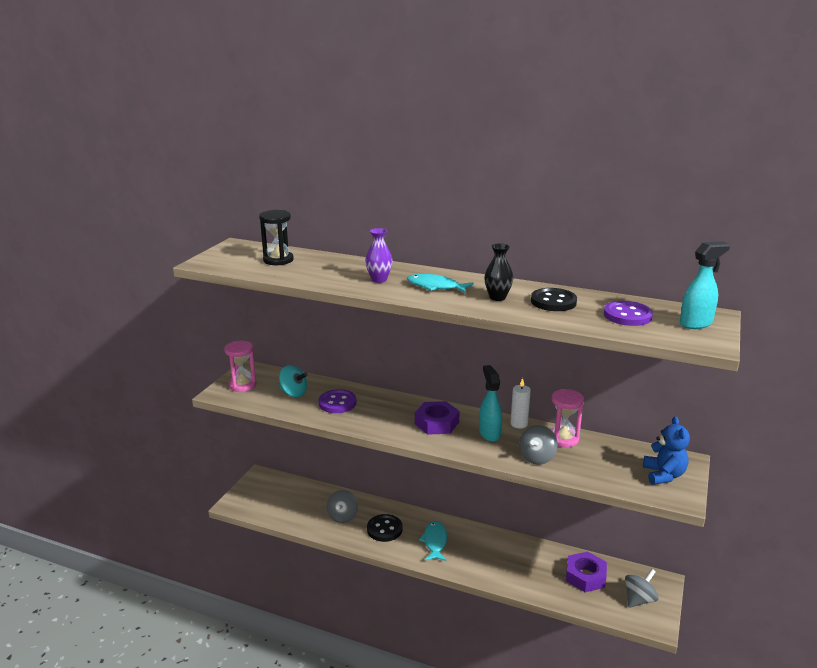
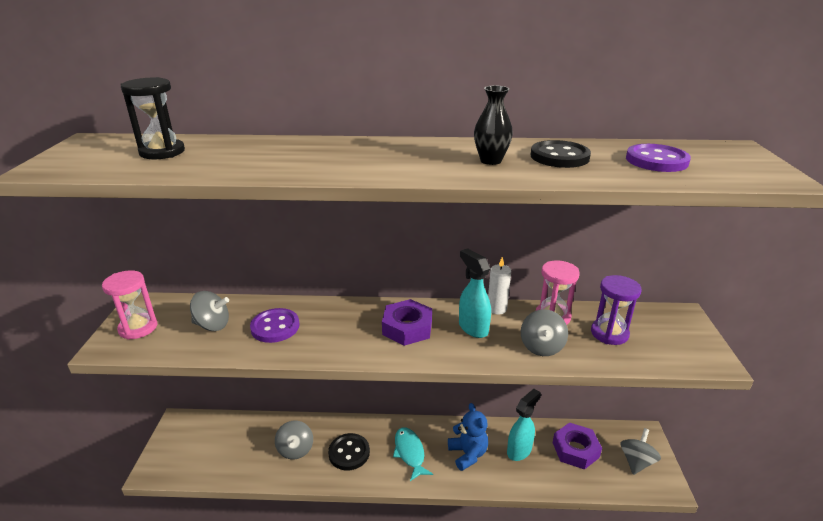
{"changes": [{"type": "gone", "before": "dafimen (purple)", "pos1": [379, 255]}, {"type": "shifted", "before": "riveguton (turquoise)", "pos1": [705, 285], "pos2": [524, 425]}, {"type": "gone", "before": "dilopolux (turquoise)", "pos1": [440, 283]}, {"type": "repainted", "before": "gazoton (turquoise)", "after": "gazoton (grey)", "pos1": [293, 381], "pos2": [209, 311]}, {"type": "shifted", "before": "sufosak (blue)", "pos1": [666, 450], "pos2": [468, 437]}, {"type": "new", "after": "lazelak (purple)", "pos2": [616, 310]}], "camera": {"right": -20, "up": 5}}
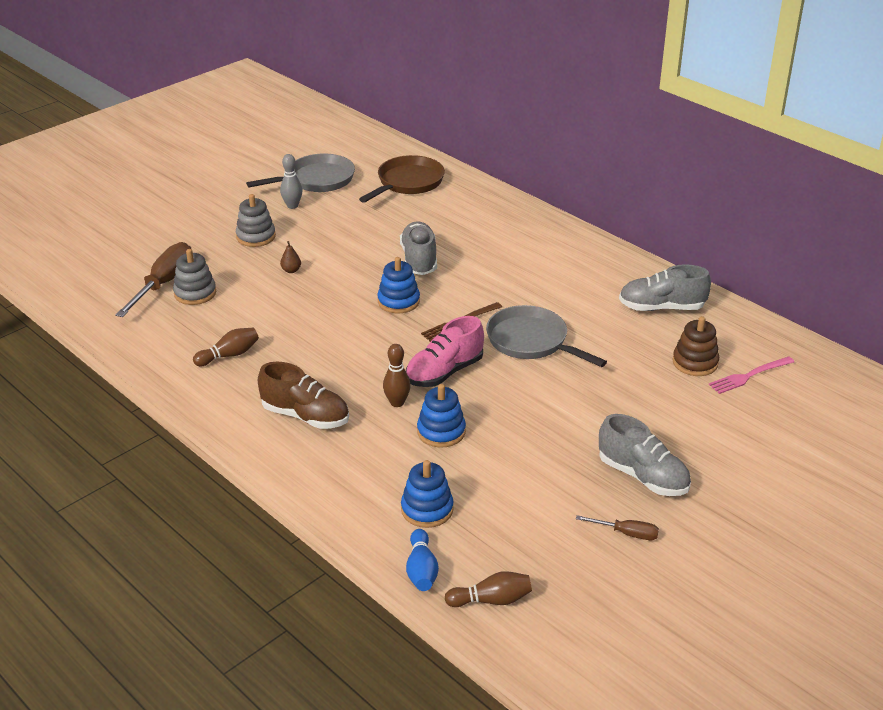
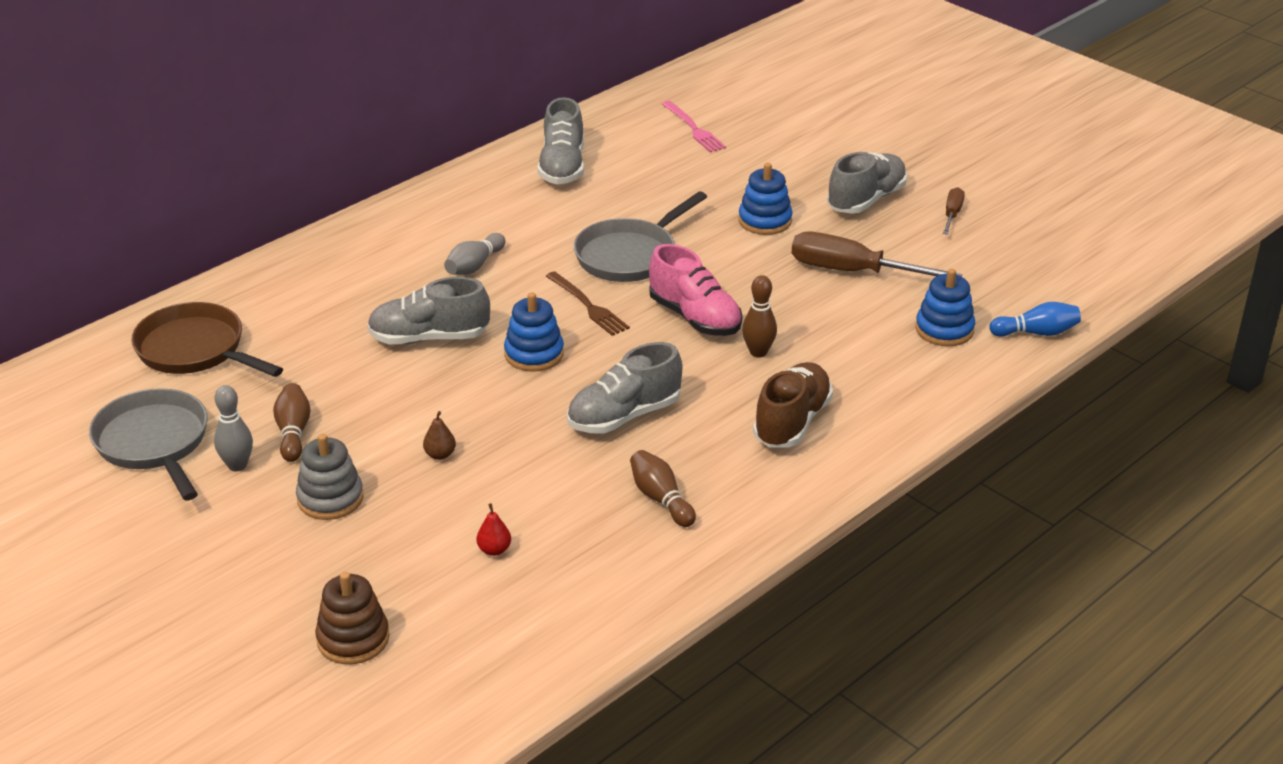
{"changes": [{"type": "shifted", "before": "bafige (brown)", "pos1": [153, 279], "pos2": [877, 254]}, {"type": "swapped", "before": "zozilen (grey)", "after": "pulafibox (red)", "pos1": [194, 277], "pos2": [493, 529]}, {"type": "shifted", "before": "zozilen (brown)", "pos1": [695, 346], "pos2": [352, 618]}, {"type": "shifted", "before": "zozilen (blue)", "pos1": [441, 416], "pos2": [765, 199]}, {"type": "shifted", "before": "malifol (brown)", "pos1": [488, 589], "pos2": [292, 422]}, {"type": "new", "after": "malifol (grey)", "pos2": [475, 254]}, {"type": "new", "after": "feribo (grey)", "pos2": [624, 388]}], "camera": {"right": -90, "up": 0}}
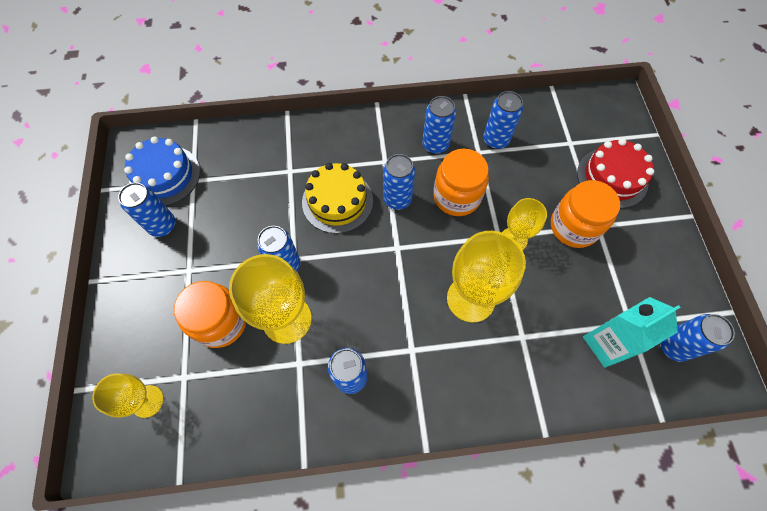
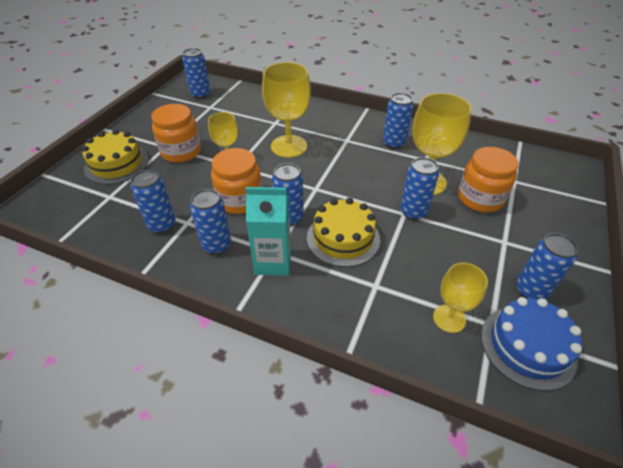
{"changes": [{"type": "repainted", "before": "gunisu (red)", "after": "gunisu (yellow)", "pos1": [615, 173], "pos2": [115, 156]}, {"type": "shifted", "before": "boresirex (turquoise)", "pos1": [631, 332], "pos2": [268, 231]}, {"type": "shifted", "before": "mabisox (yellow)", "pos1": [127, 396], "pos2": [460, 298]}], "camera": {"right": -150, "up": -20}}
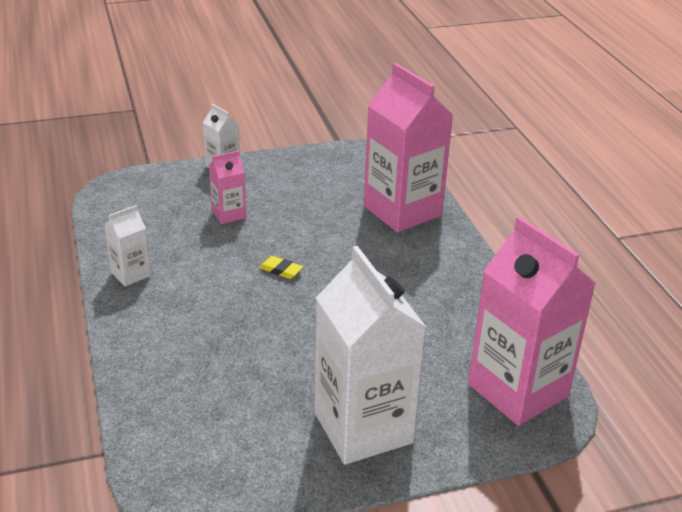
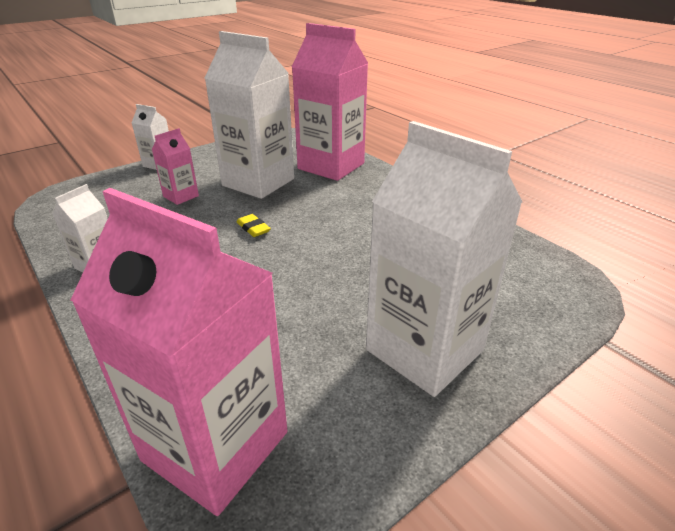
{"changes": [{"type": "shifted", "before": "boresirex (pink)", "pos1": [532, 321], "pos2": [179, 352]}, {"type": "rotated", "before": "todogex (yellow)", "pos1": [281, 267], "pos2": [254, 225], "turn": 45}, {"type": "new", "after": "boresirex (white)", "pos2": [249, 115]}], "camera": {"right": -20, "up": 0}}
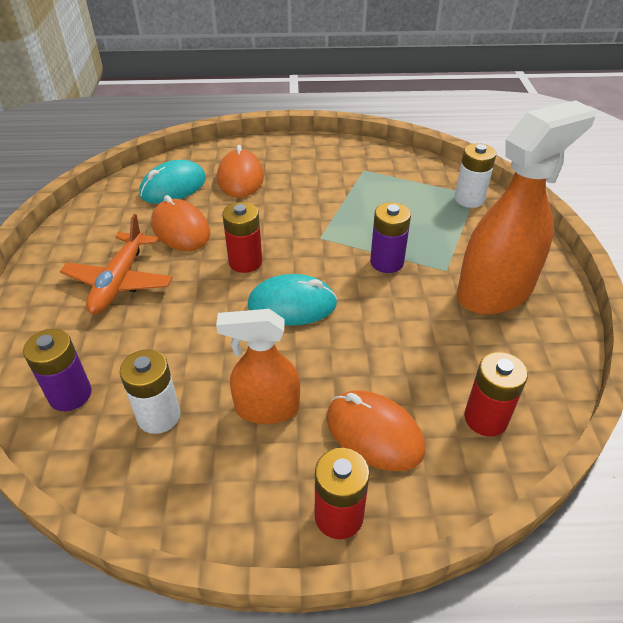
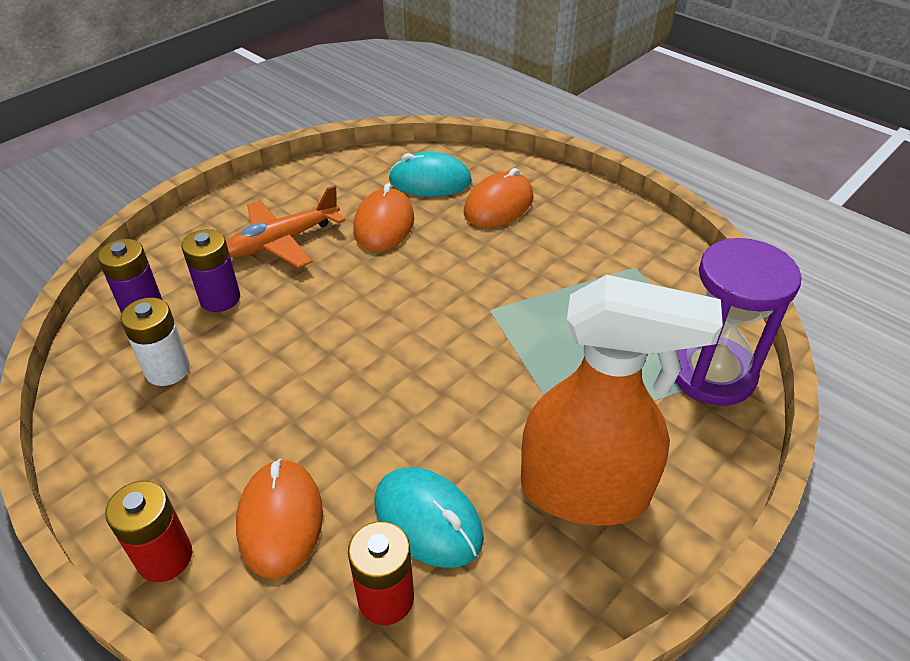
{"changes": [{"type": "swapped", "before": "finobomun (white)", "after": "lazelak (purple)", "pos1": [475, 175], "pos2": [738, 322]}, {"type": "gone", "before": "finobomun (red)", "pos1": [242, 237]}, {"type": "shifted", "before": "finobomun (purple)", "pos1": [390, 237], "pos2": [210, 270]}, {"type": "shifted", "before": "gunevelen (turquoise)", "pos1": [292, 300], "pos2": [429, 517]}, {"type": "gone", "before": "riveguton (orange)", "pos1": [258, 366]}], "camera": {"right": 45, "up": 0}}
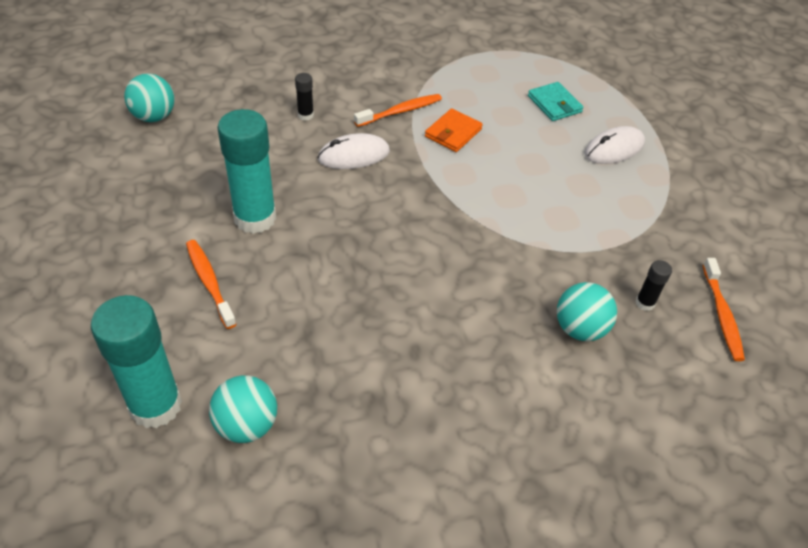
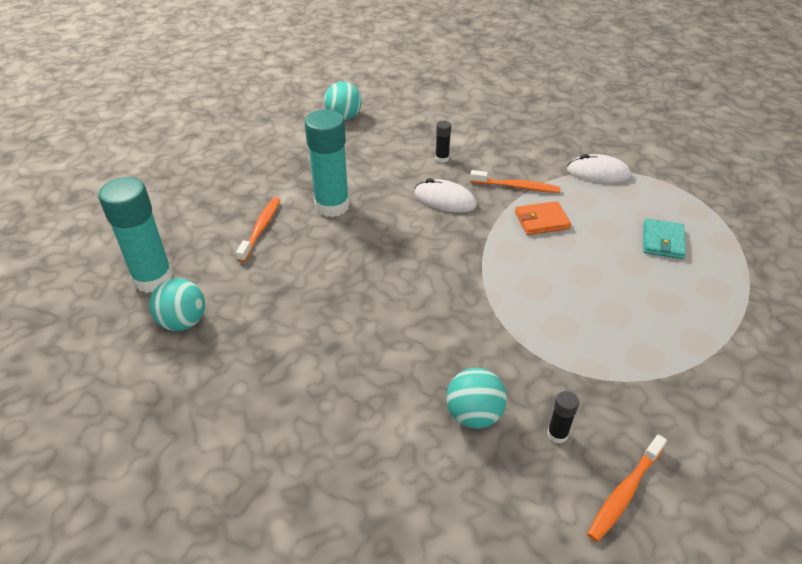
{"changes": [{"type": "shifted", "before": "gunevelen (white)", "pos1": [615, 145], "pos2": [599, 168]}], "camera": {"right": 45, "up": -5}}
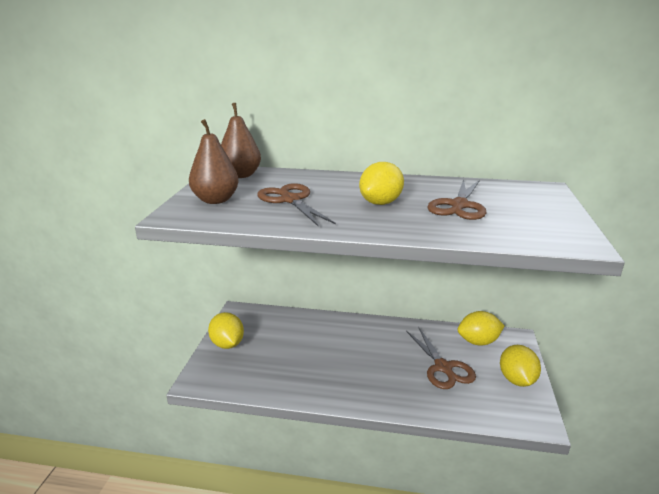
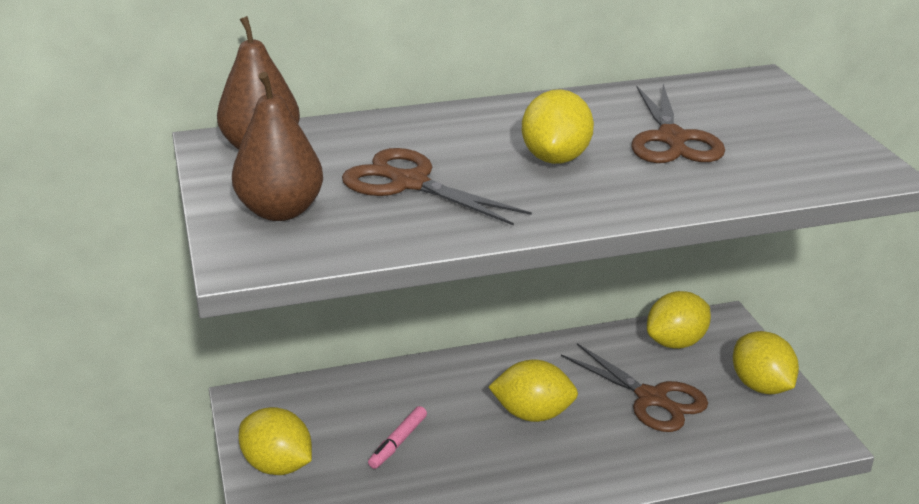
{"changes": [{"type": "new", "after": "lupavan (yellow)", "pos2": [533, 391]}, {"type": "new", "after": "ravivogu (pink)", "pos2": [397, 437]}], "camera": {"right": -25, "up": 5}}
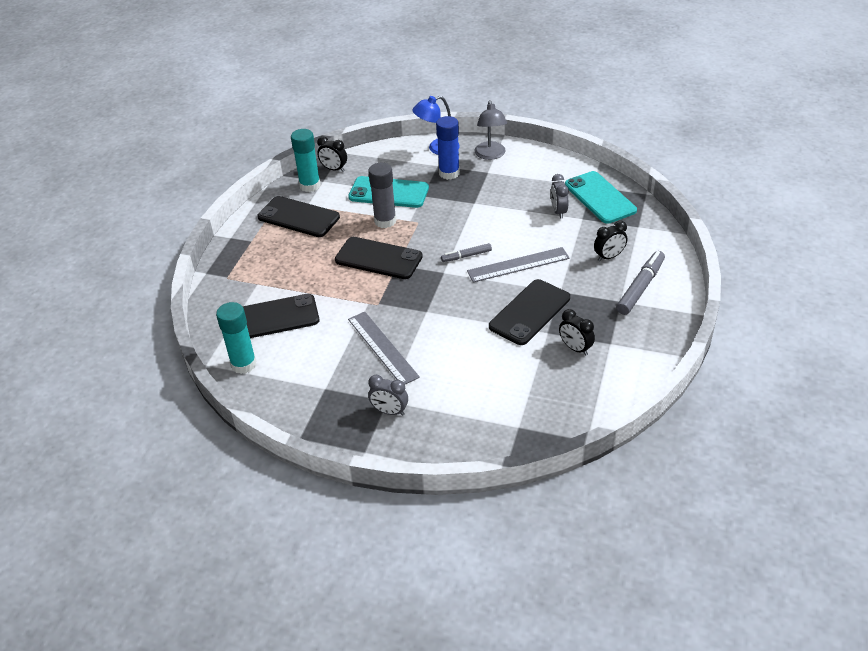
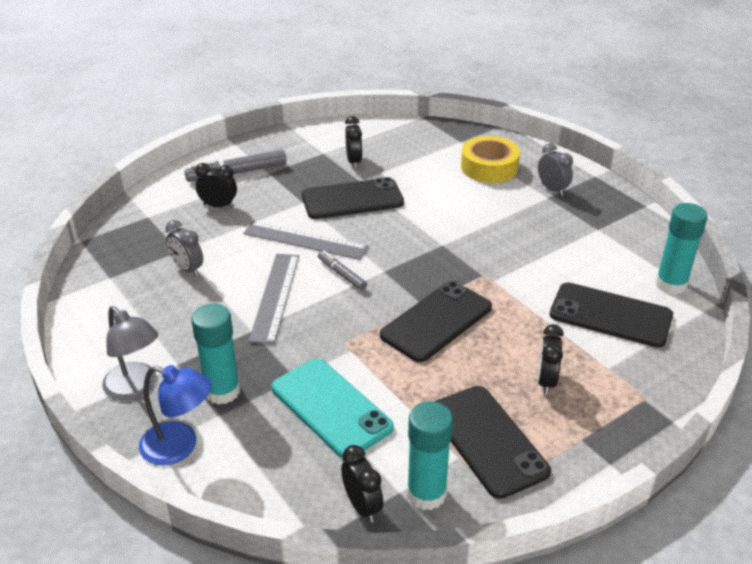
{"changes": [{"type": "rotated", "before": "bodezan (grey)", "pos1": [491, 130], "pos2": [130, 353], "turn": 105}, {"type": "repainted", "before": "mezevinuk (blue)", "after": "mezevinuk (turquoise)", "pos1": [448, 148], "pos2": [215, 354]}, {"type": "gone", "before": "mezevinuk (grey)", "pos1": [382, 195]}, {"type": "gone", "before": "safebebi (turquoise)", "pos1": [601, 197]}, {"type": "rotated", "before": "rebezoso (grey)", "pos1": [560, 196], "pos2": [184, 248], "turn": 105}, {"type": "rotated", "before": "safebebi (black)", "pos1": [379, 258], "pos2": [436, 321], "turn": 75}, {"type": "rotated", "before": "ravivogu (grey)", "pos1": [466, 252], "pos2": [342, 270], "turn": -150}, {"type": "shifted", "before": "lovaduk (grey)", "pos1": [384, 348], "pos2": [274, 299]}, {"type": "new", "after": "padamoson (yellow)", "pos2": [490, 159]}, {"type": "new", "after": "rebezoso (black)", "pos2": [551, 359]}], "camera": {"right": -145, "up": -5}}
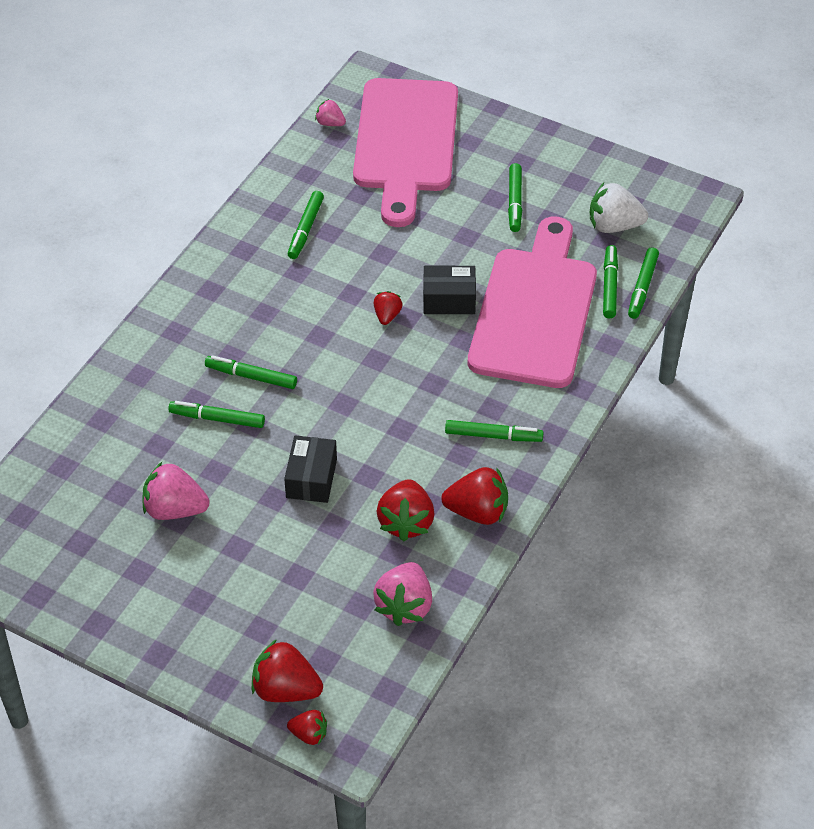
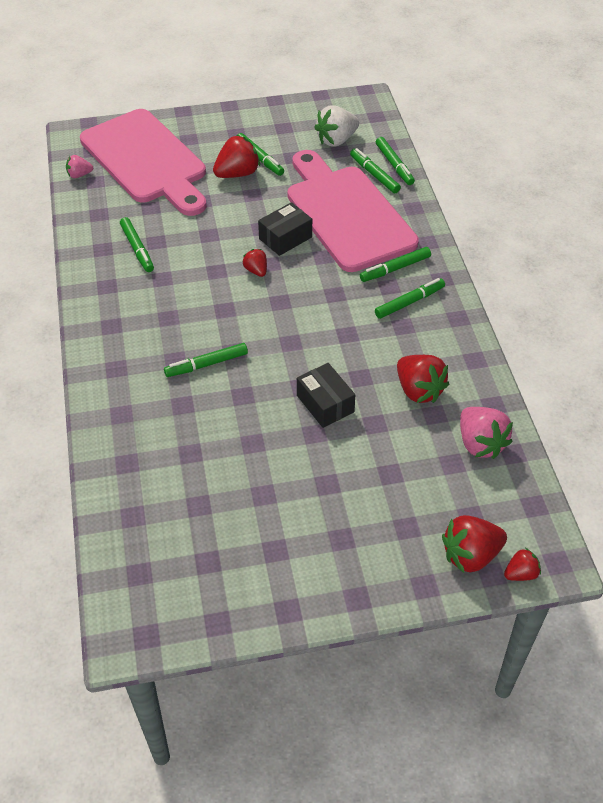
{"changes": [{"type": "shifted", "before": "ravivogu (green)", "pos1": [216, 414], "pos2": [395, 264]}, {"type": "gone", "before": "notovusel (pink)", "pos1": [176, 491]}, {"type": "shifted", "before": "notovusel (red)", "pos1": [474, 496], "pos2": [236, 156]}], "camera": {"right": -40, "up": 0}}
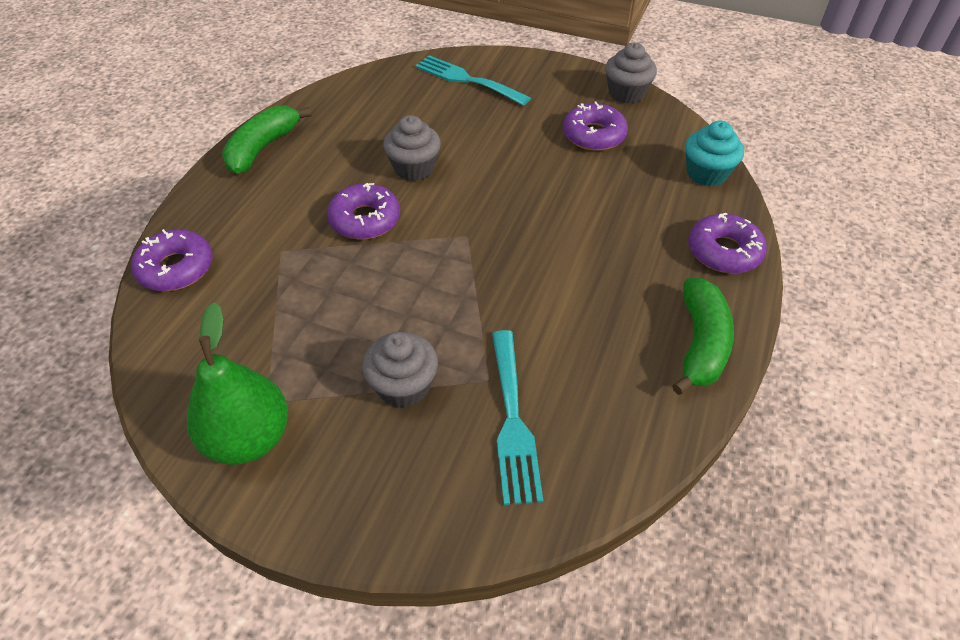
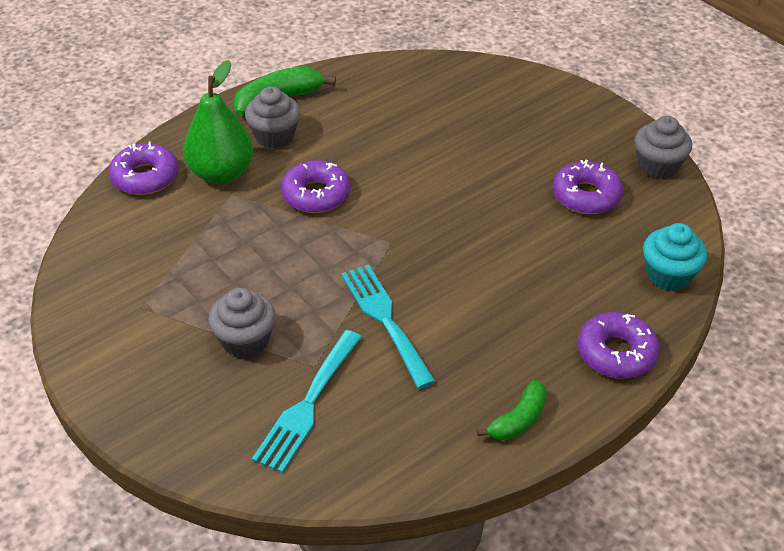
{"changes": [{"type": "shifted", "before": "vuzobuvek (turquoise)", "pos1": [473, 80], "pos2": [388, 327]}, {"type": "shifted", "before": "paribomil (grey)", "pos1": [412, 148], "pos2": [272, 117]}, {"type": "scaled", "before": "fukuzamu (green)", "pos1": [703, 336], "pos2": [511, 410], "scale": 0.63}, {"type": "shifted", "before": "pulafibox (green)", "pos1": [237, 383], "pos2": [218, 122]}], "camera": {"right": 30, "up": -5}}
